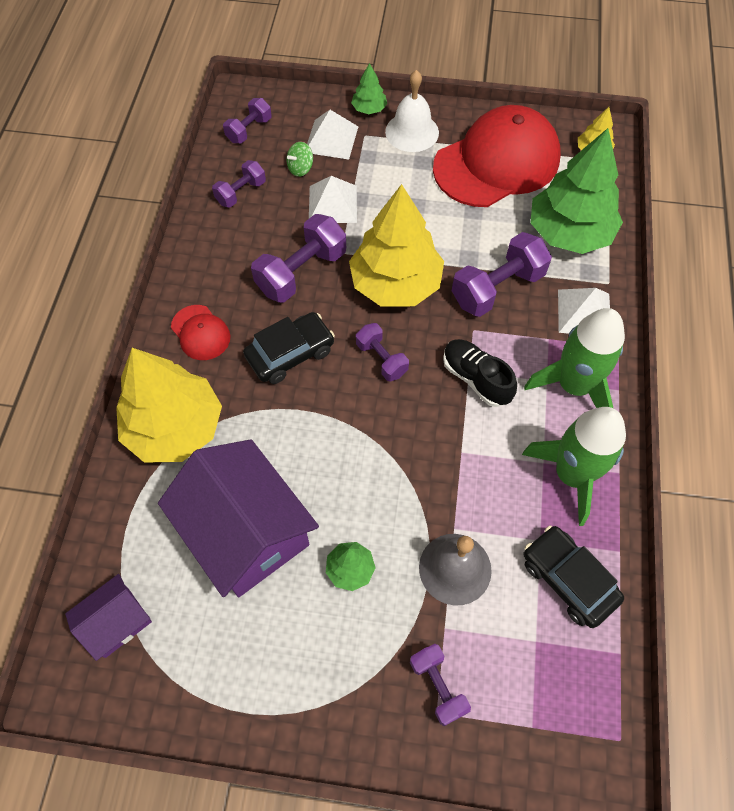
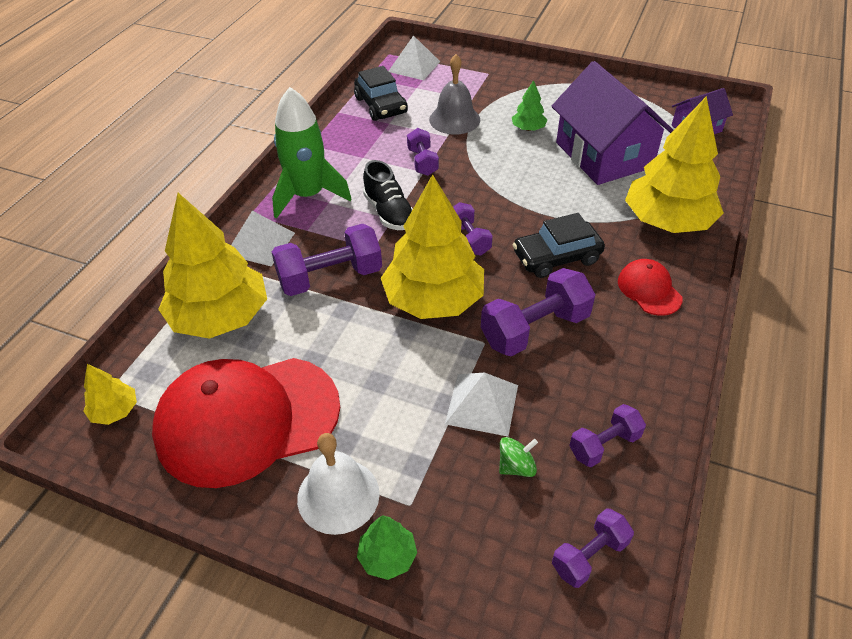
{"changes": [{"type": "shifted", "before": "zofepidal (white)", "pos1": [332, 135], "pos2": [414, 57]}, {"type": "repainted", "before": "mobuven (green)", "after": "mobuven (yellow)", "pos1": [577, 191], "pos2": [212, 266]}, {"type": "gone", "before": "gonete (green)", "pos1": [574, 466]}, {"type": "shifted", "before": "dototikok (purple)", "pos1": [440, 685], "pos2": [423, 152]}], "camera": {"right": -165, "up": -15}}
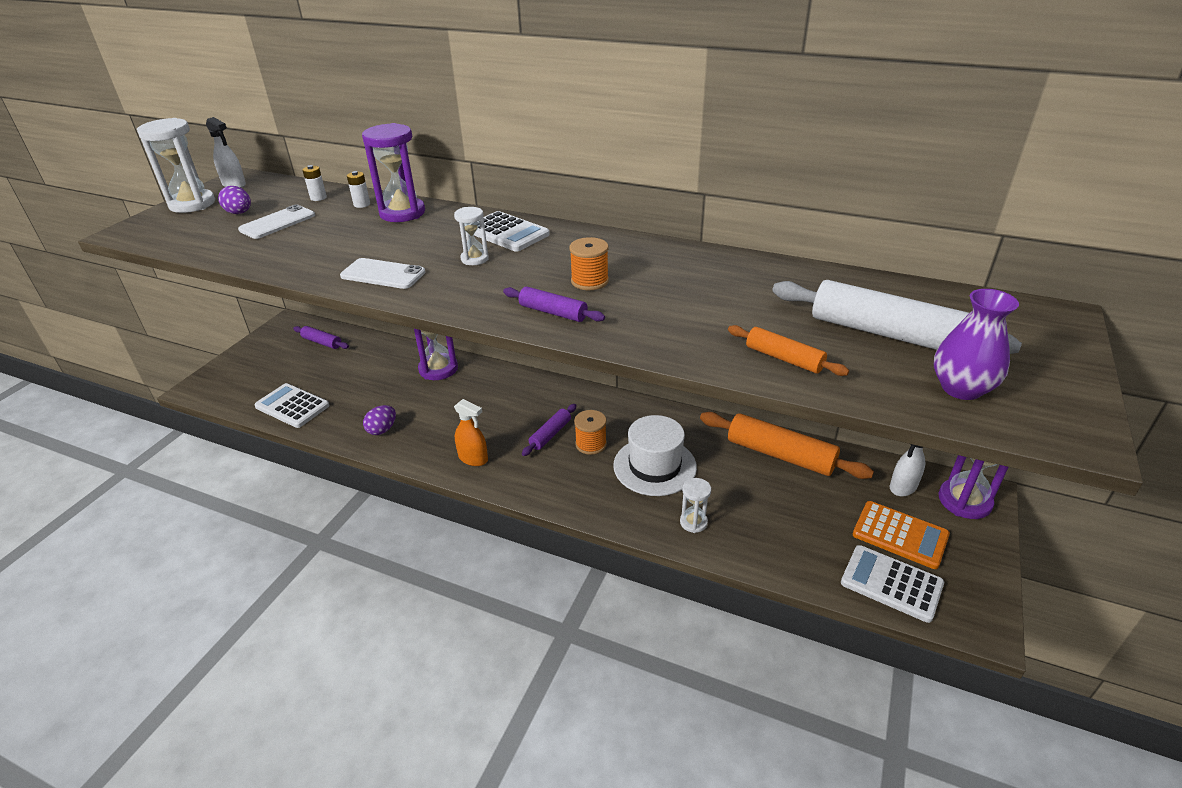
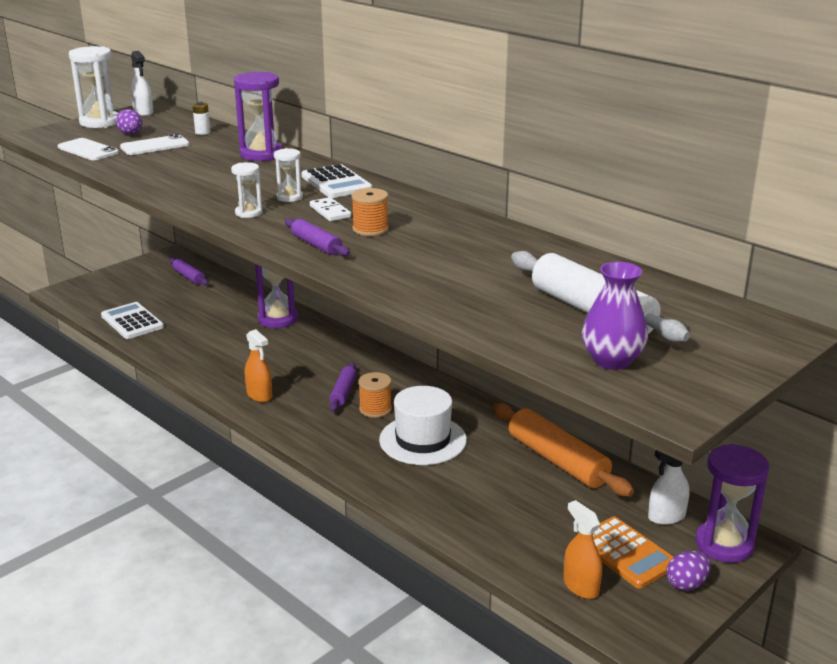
{"changes": [{"type": "gone", "before": "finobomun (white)", "pos1": [358, 189]}, {"type": "shifted", "before": "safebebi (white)", "pos1": [383, 273], "pos2": [88, 149]}, {"type": "gone", "before": "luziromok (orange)", "pos1": [788, 350]}, {"type": "rotated", "before": "luziromok (purple)", "pos1": [549, 430], "pos2": [343, 387], "turn": -45}, {"type": "shifted", "before": "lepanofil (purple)", "pos1": [379, 420], "pos2": [688, 571]}, {"type": "shifted", "before": "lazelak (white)", "pos1": [695, 505], "pos2": [246, 190]}, {"type": "swapped", "before": "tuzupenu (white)", "after": "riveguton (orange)", "pos1": [892, 584], "pos2": [582, 549]}, {"type": "new", "after": "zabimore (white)", "pos2": [330, 209]}], "camera": {"right": 20, "up": -10}}
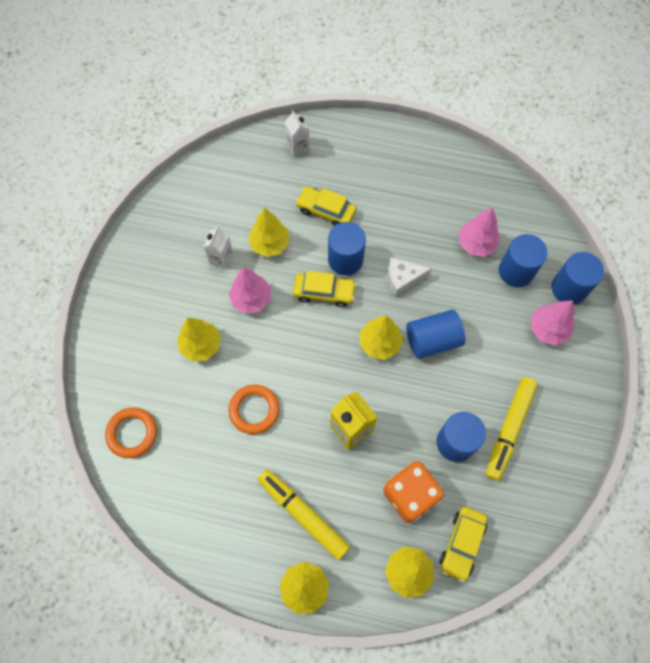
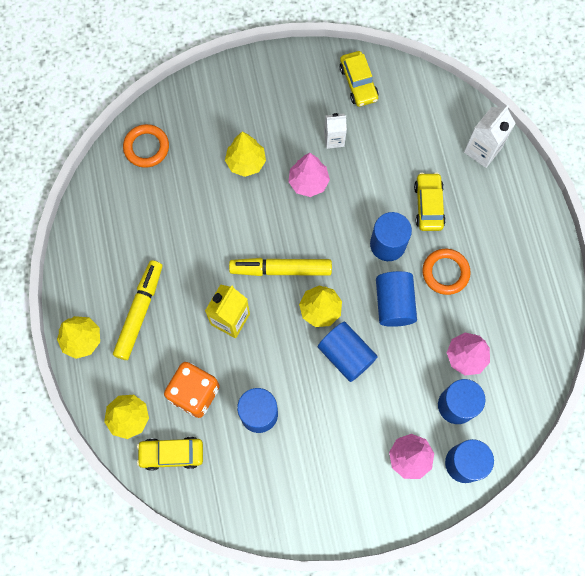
{"changes": [{"type": "scaled", "before": "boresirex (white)", "pos1": [297, 133], "pos2": [490, 136], "scale": 1.51}, {"type": "gone", "before": "mobuven (yellow)", "pos1": [269, 232]}, {"type": "swapped", "before": "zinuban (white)", "after": "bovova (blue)", "pos1": [410, 277], "pos2": [396, 299]}, {"type": "shifted", "before": "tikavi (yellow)", "pos1": [324, 289], "pos2": [359, 79]}, {"type": "shifted", "before": "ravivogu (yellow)", "pos1": [512, 429], "pos2": [280, 267]}, {"type": "shifted", "before": "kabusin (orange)", "pos1": [254, 409], "pos2": [446, 272]}], "camera": {"right": 65, "up": 5}}
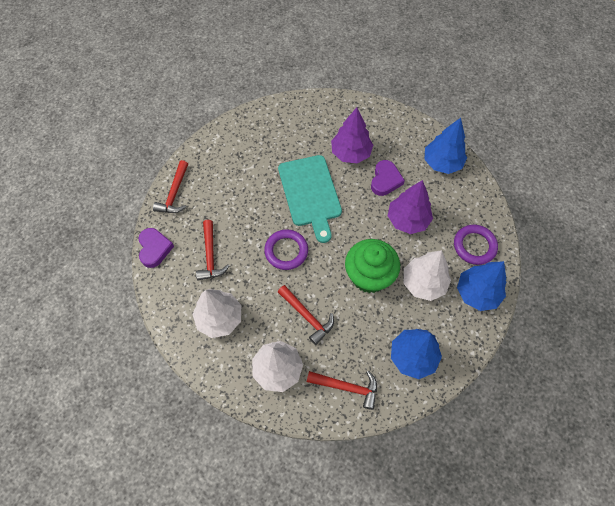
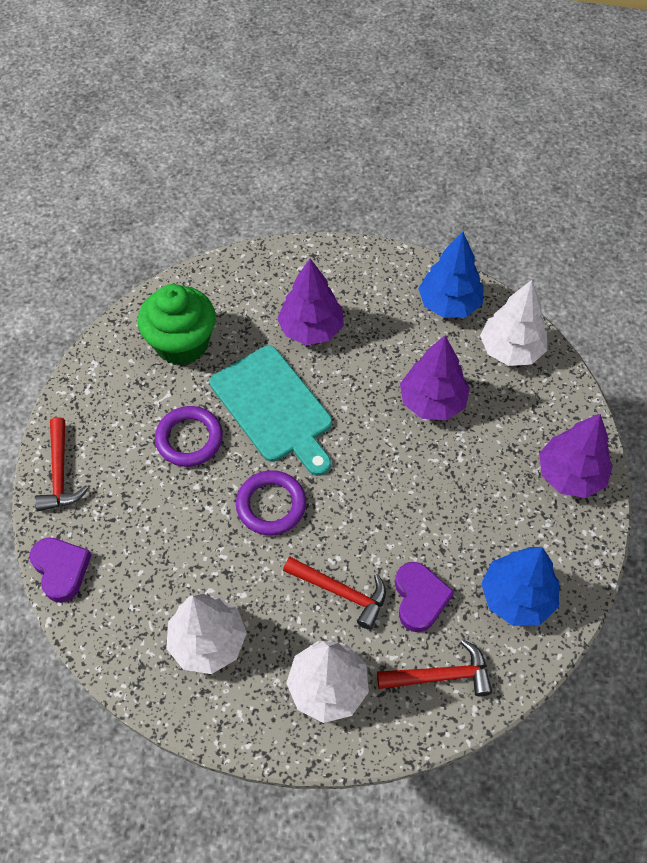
{"changes": [{"type": "shifted", "before": "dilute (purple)", "pos1": [388, 178], "pos2": [424, 597]}, {"type": "gone", "before": "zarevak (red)", "pos1": [212, 250]}, {"type": "shifted", "before": "kabusin (purple)", "pos1": [476, 245], "pos2": [189, 436]}, {"type": "shifted", "before": "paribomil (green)", "pos1": [372, 266], "pos2": [177, 324]}, {"type": "shifted", "before": "mobuven (white)", "pos1": [427, 275], "pos2": [513, 323]}, {"type": "repainted", "before": "mobuven (blue)", "after": "mobuven (purple)", "pos1": [481, 286], "pos2": [576, 456]}], "camera": {"right": -20, "up": -5}}
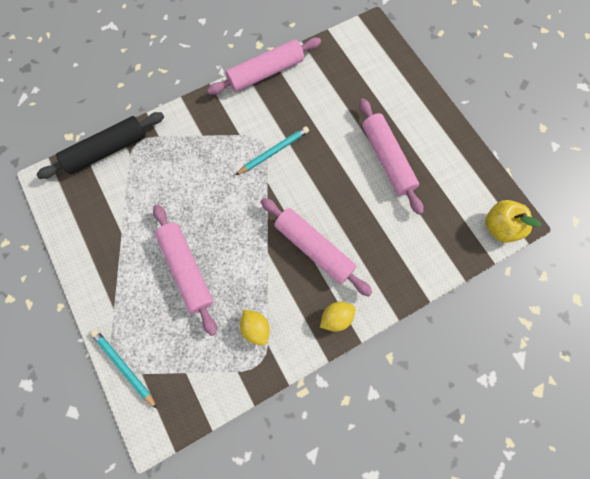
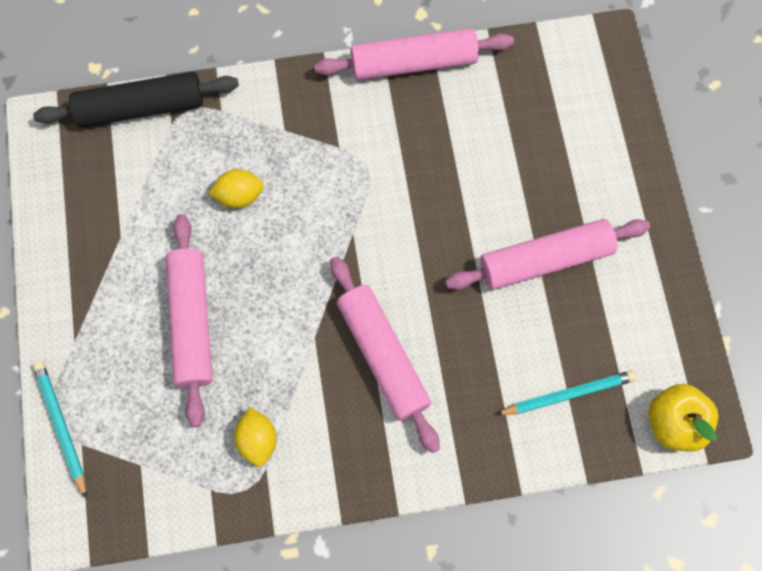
{"changes": [{"type": "rotated", "before": "luziromok (pink)", "pos1": [391, 156], "pos2": [547, 254], "turn": 75}, {"type": "shifted", "before": "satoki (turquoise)", "pos1": [272, 150], "pos2": [566, 392]}, {"type": "shifted", "before": "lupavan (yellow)", "pos1": [337, 317], "pos2": [236, 188]}], "camera": {"right": 20, "up": 0}}
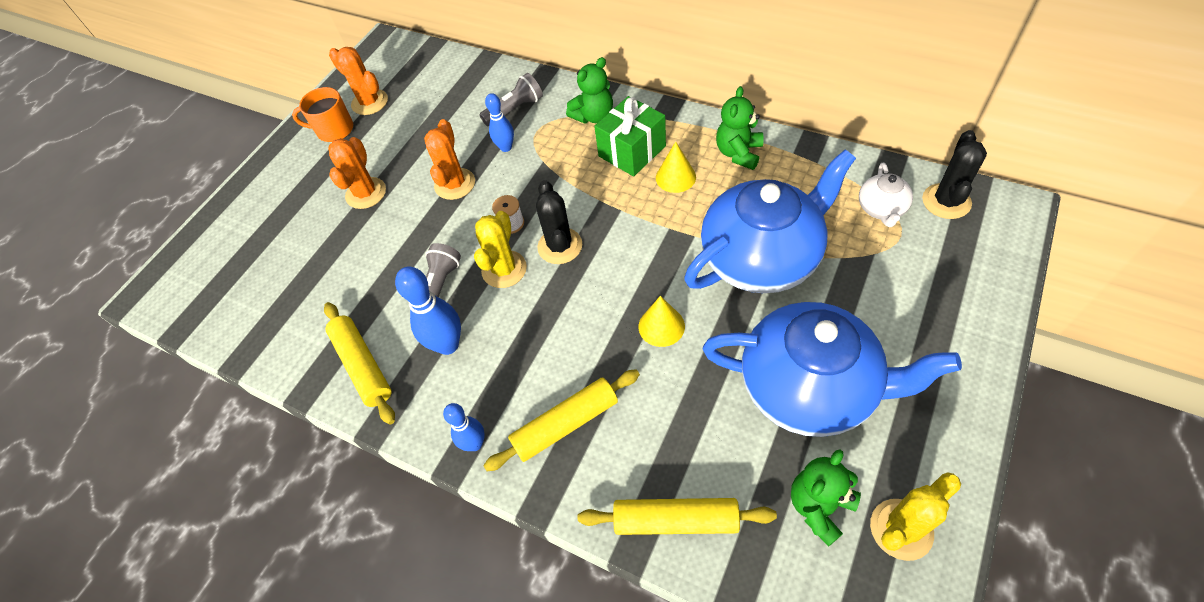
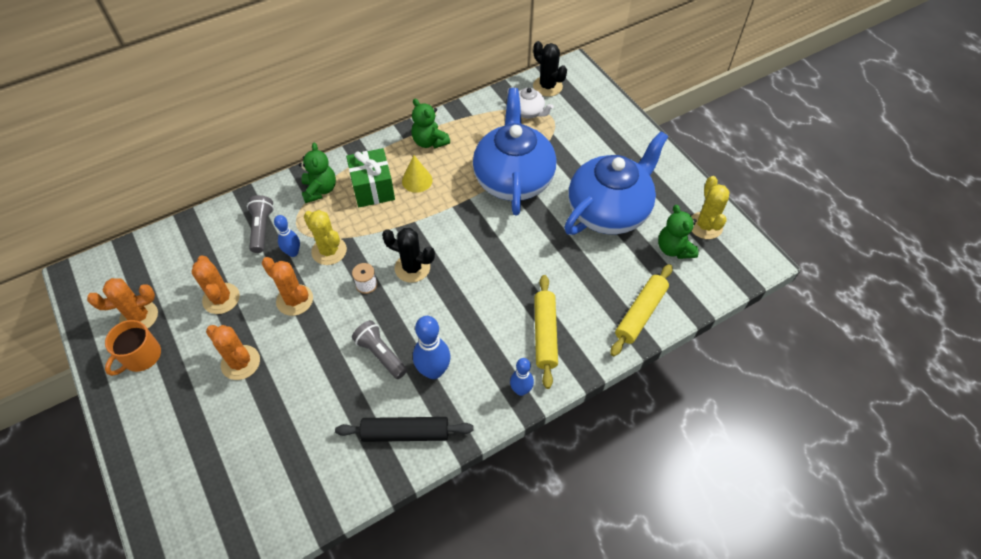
{"changes": [{"type": "shifted", "before": "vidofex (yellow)", "pos1": [500, 249], "pos2": [325, 237]}, {"type": "gone", "before": "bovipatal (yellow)", "pos1": [662, 321]}, {"type": "repainted", "before": "luziromok (yellow)", "after": "luziromok (black)", "pos1": [359, 363], "pos2": [404, 429]}, {"type": "new", "after": "vidofex (orange)", "pos2": [216, 285]}], "camera": {"right": -65, "up": 0}}
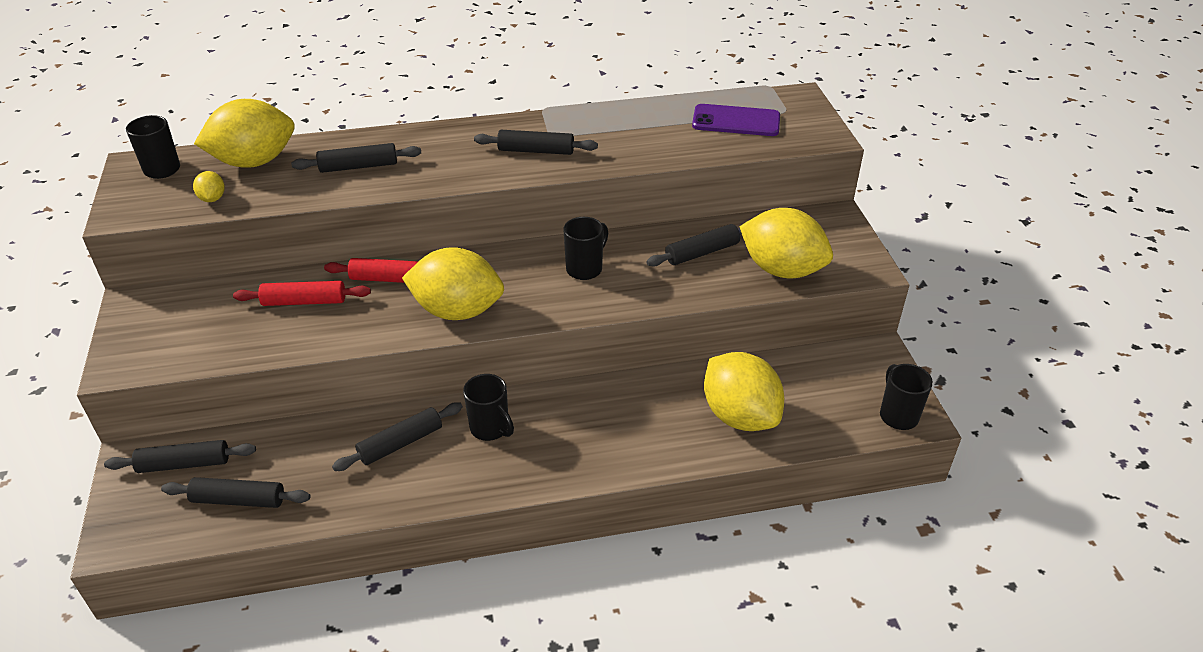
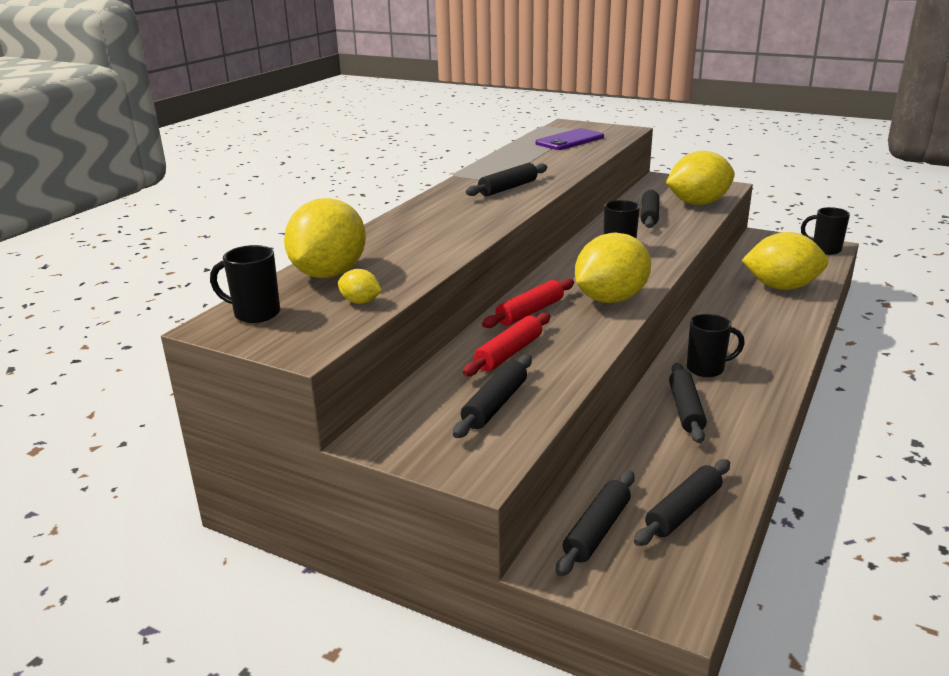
{"changes": [{"type": "shifted", "before": "luziromok (black)", "pos1": [356, 158], "pos2": [492, 396]}], "camera": {"right": -50, "up": -15}}
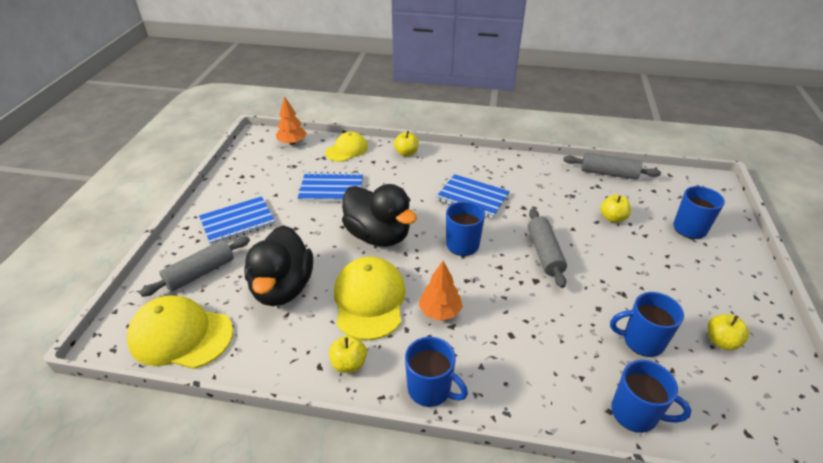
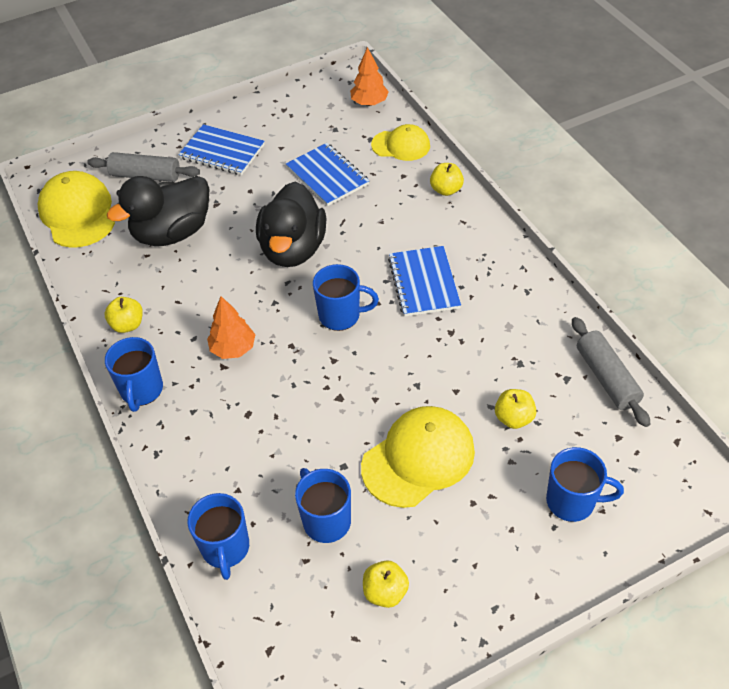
{"changes": [{"type": "gone", "before": "luziromok (grey)", "pos1": [547, 248]}, {"type": "shifted", "before": "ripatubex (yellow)", "pos1": [370, 298], "pos2": [418, 457]}], "camera": {"right": 55, "up": 10}}
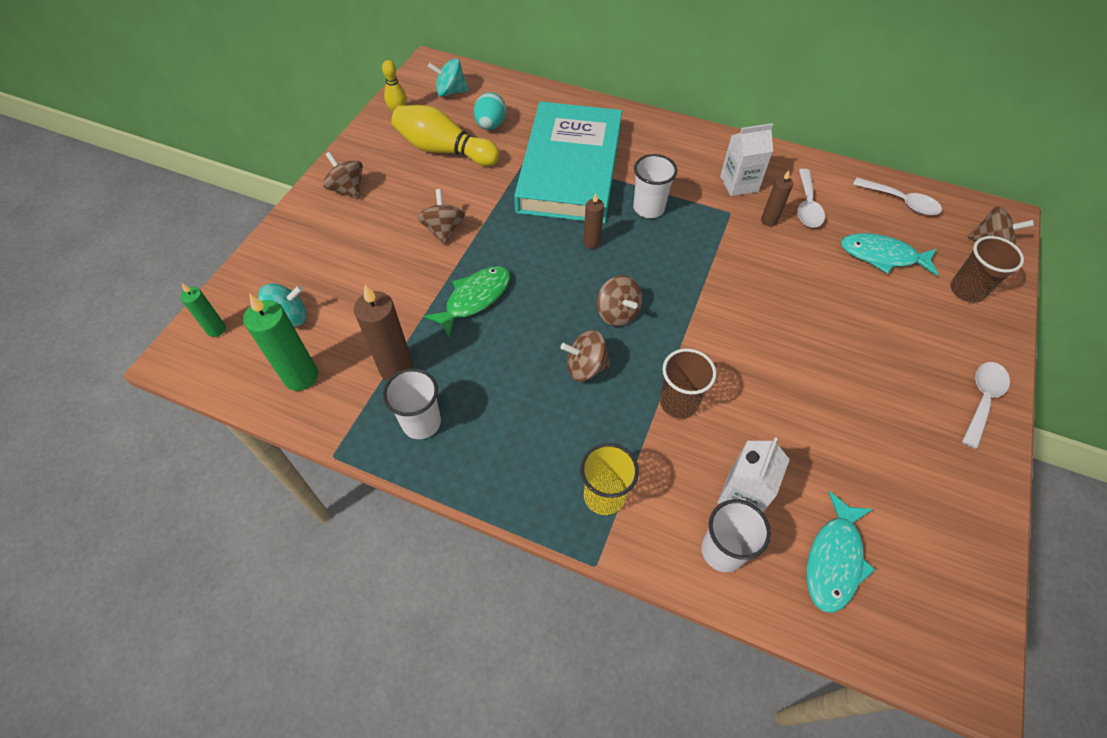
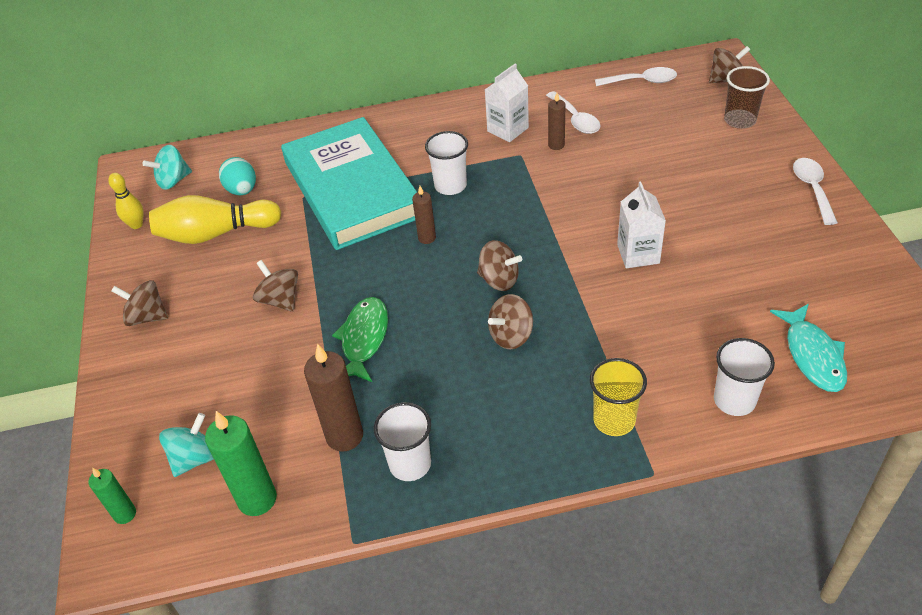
{"changes": [{"type": "gone", "before": "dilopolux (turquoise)", "pos1": [889, 254]}, {"type": "gone", "before": "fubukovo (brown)", "pos1": [688, 383]}, {"type": "shifted", "before": "boresirex (white)", "pos1": [753, 474], "pos2": [641, 225]}], "camera": {"right": -30, "up": -10}}
